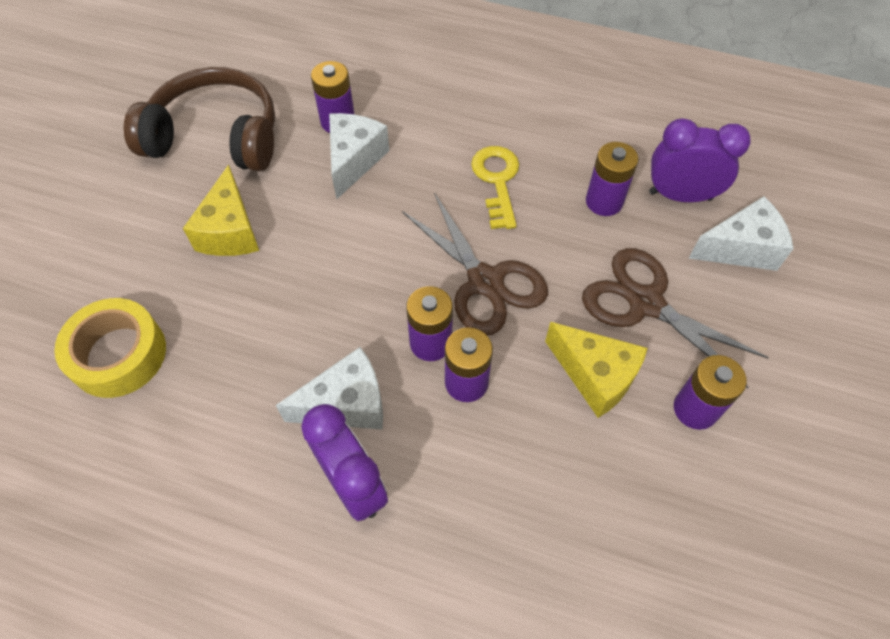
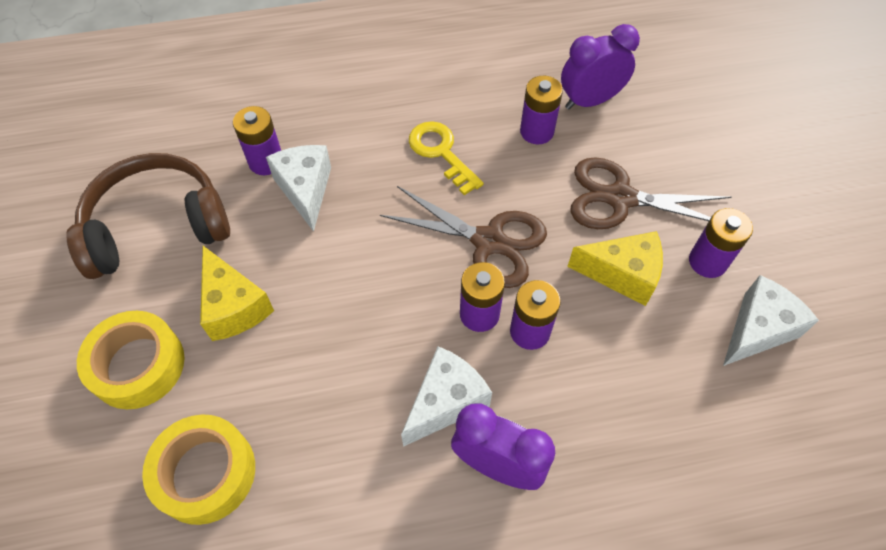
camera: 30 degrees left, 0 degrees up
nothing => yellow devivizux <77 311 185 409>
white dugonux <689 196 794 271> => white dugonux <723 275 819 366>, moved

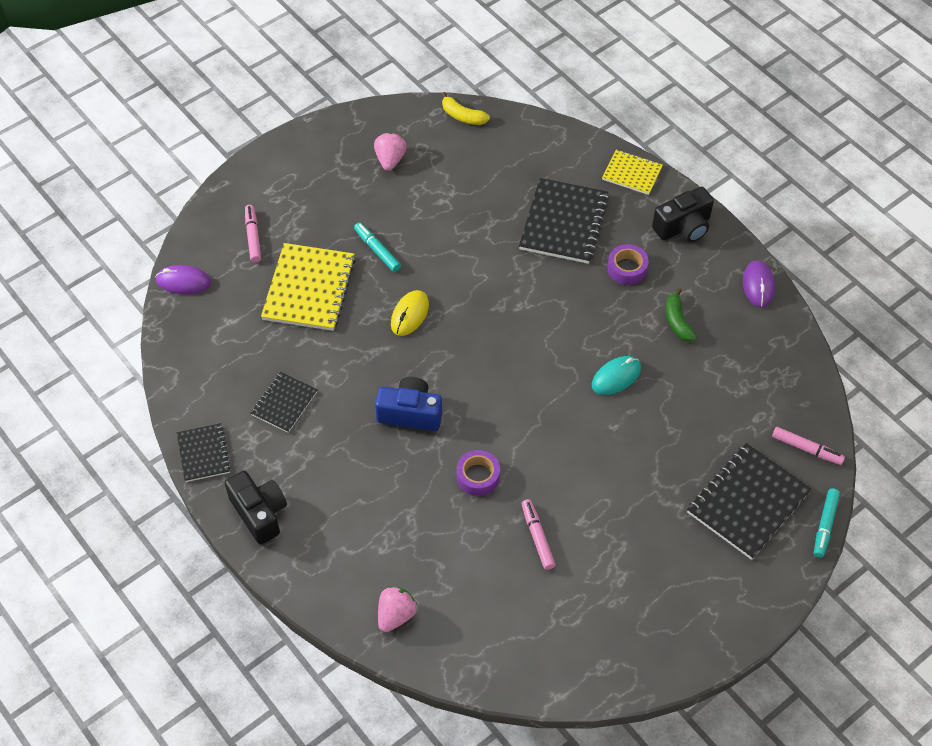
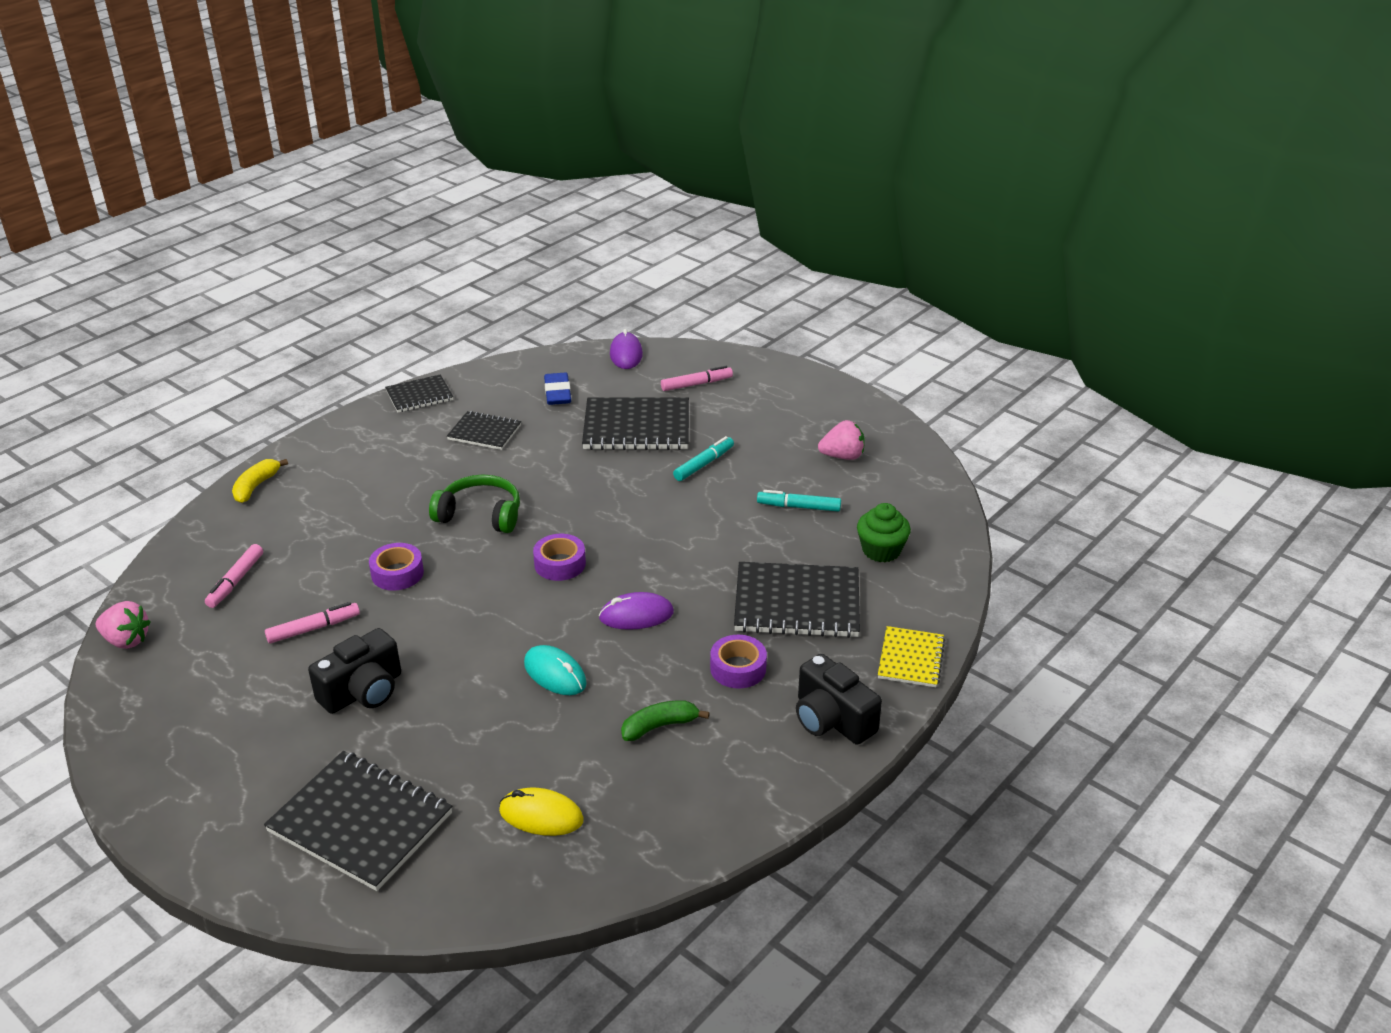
camera: 80 degrees right, 20 degrees down
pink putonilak <378 586 417 632> => pink putonilak <96 601 150 649>, moved
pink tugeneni <772 427 845 465> => pink tugeneni <205 544 263 608>, moved
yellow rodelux <441 92 490 125> => yellow rodelux <232 459 288 503>, moved
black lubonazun <225 471 287 545> => black lubonazun <308 628 401 714>, moved
blue lubonazun <375 377 442 431> => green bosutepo <429 474 520 533>
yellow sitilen <391 290 429 336> => yellow sitilen <499 787 584 836>, moved
nothing => purple devivizux <533 534 586 581>
nothing => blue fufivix <544 373 571 405>
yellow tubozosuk <261 243 356 331> => black tubozosuk <582 398 689 450>
purple sitilen <743 260 775 308> => purple sitilen <599 592 674 630>, moved
turquoise tugeneni <814 488 840 558> => turquoise tugeneni <757 490 841 512>, moved
nothing => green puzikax <857 503 911 562>

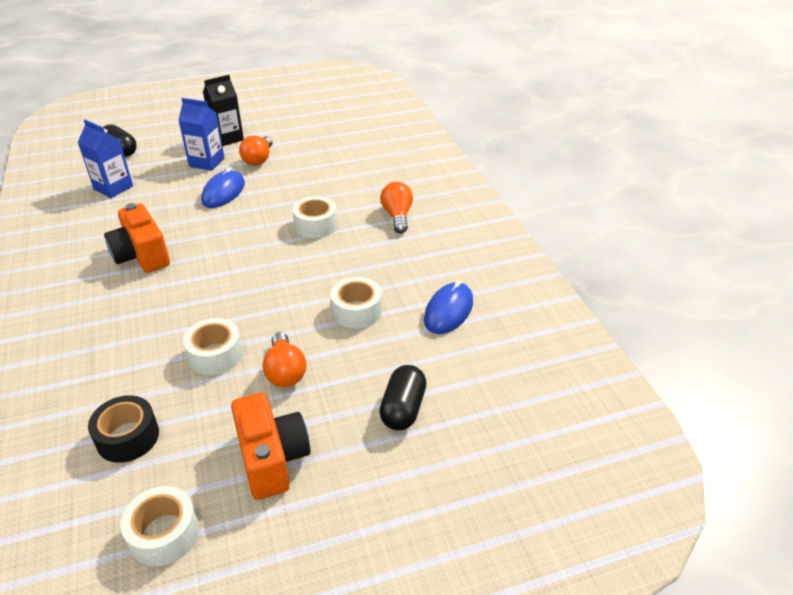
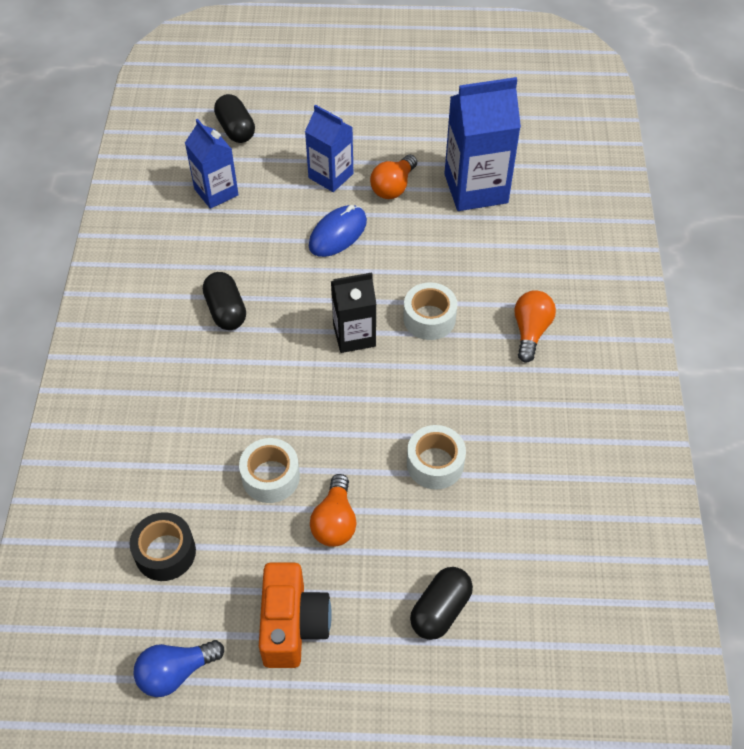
camera: 20 degrees right, 15 degrees up
white devivizux <120 486 199 566> => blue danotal <133 640 224 697>
orange lubonazun <104 203 170 273> => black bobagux <203 272 246 330>
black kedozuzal <203 75 244 146> => black kedozuzal <331 273 376 353>, moved
nothing => blue kedozuzal <444 77 521 211>
blue sitilen <424 280 473 334> => nothing

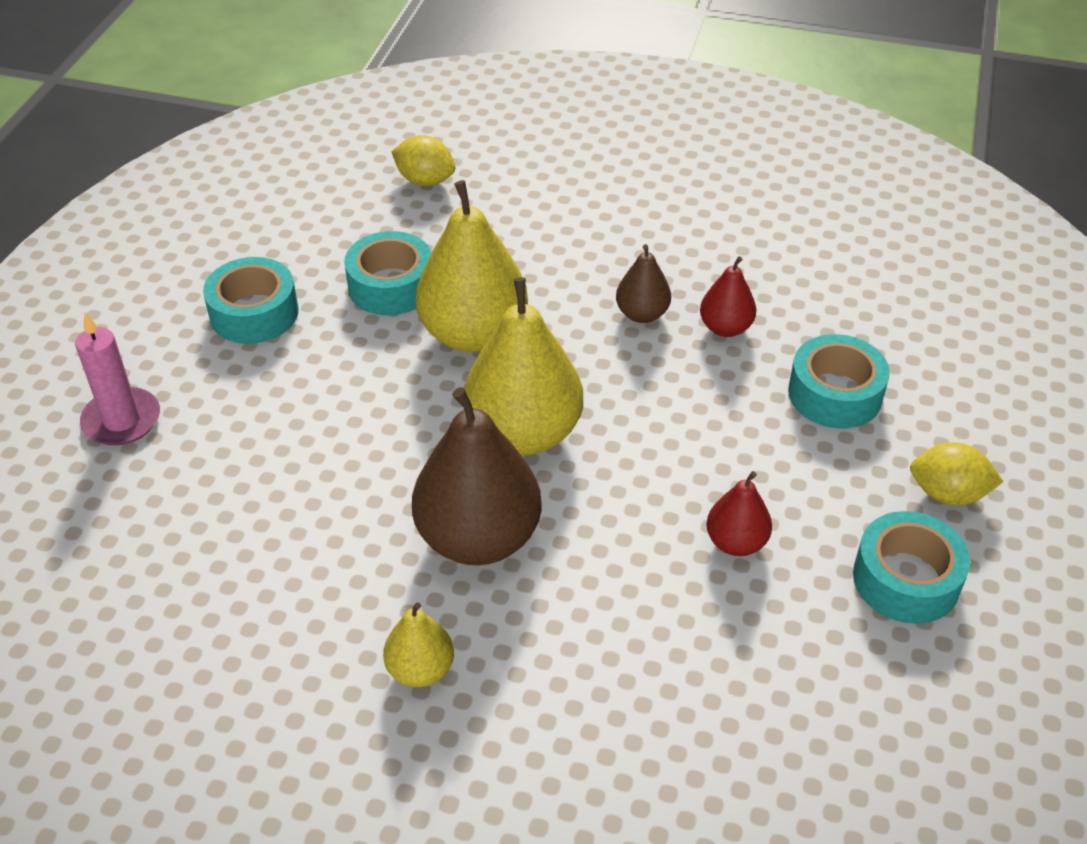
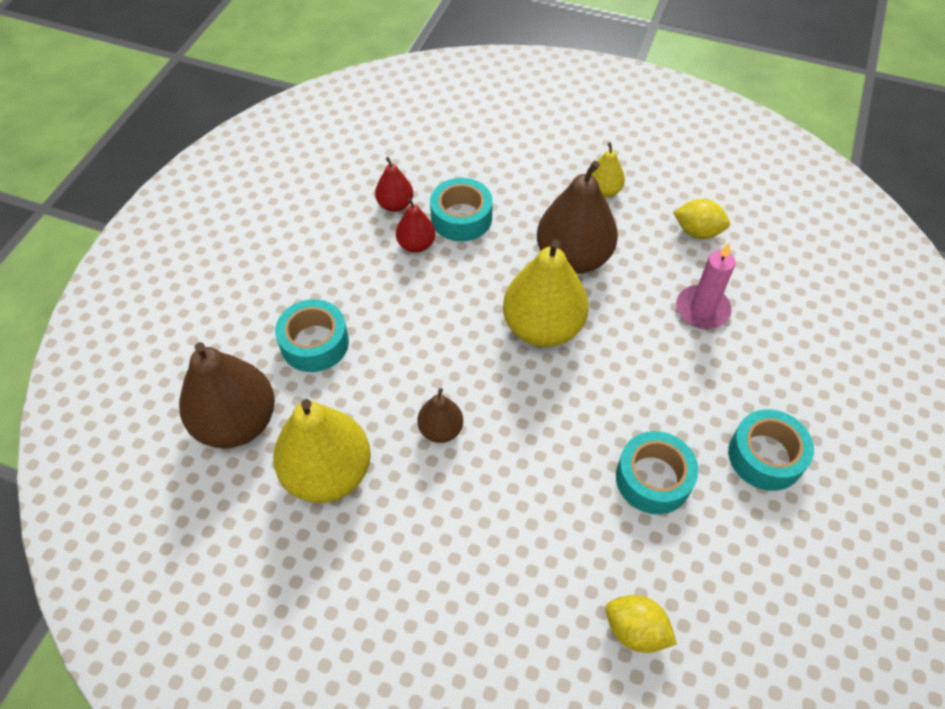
camera: 175 degrees left, 10 degrees up
nothing => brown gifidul <179 342 275 448>
yellow gifidul <416 180 528 352> => yellow gifidul <273 399 371 503>, moved
red gifidul <700 256 756 337> => red gifidul <375 157 413 212>, moved
turquoise devivizux <853 511 970 624> => turquoise devivizux <430 178 493 242>, moved
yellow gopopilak <910 442 1003 506> => yellow gopopilak <673 199 730 239>, moved
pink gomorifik <75 312 160 446> => pink gomorifik <676 243 736 329>, moved

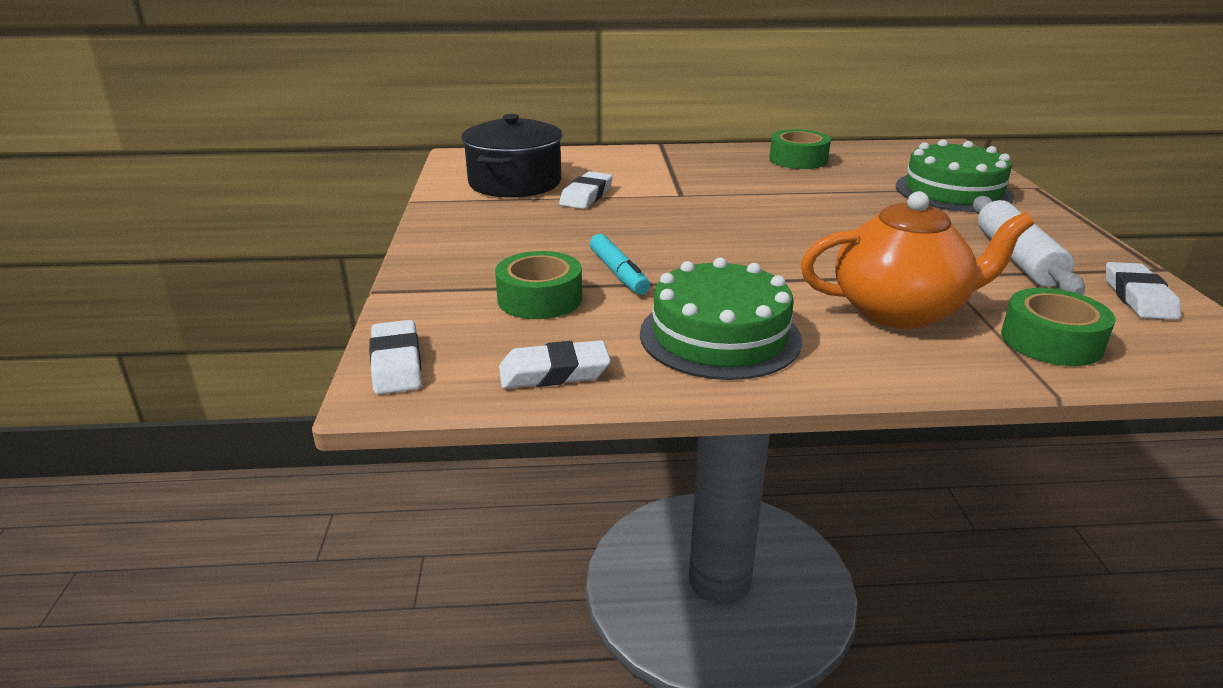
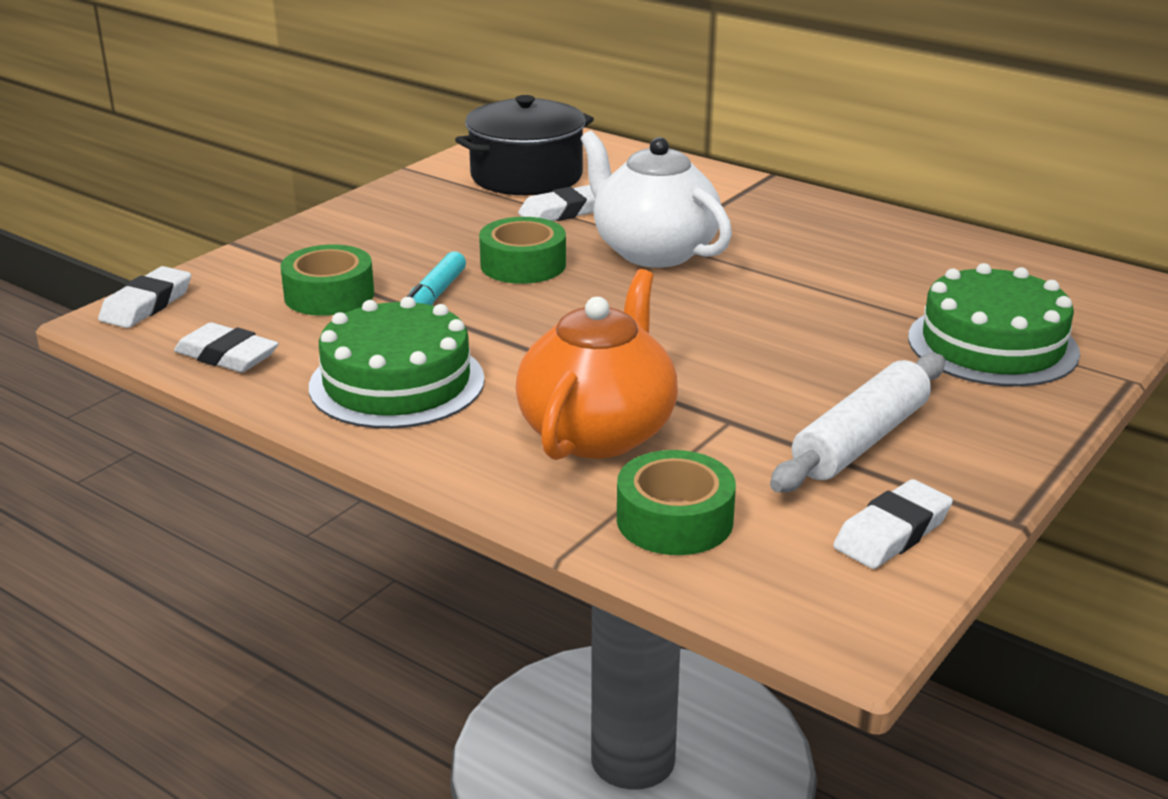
camera: 40 degrees right, 0 degrees up
green devivizux <769 129 831 169> => green devivizux <479 217 566 284>, moved
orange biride <801 191 1034 329> => orange biride <516 269 678 460>, 105 degrees counterclockwise
nothing => white biride <581 131 732 268>

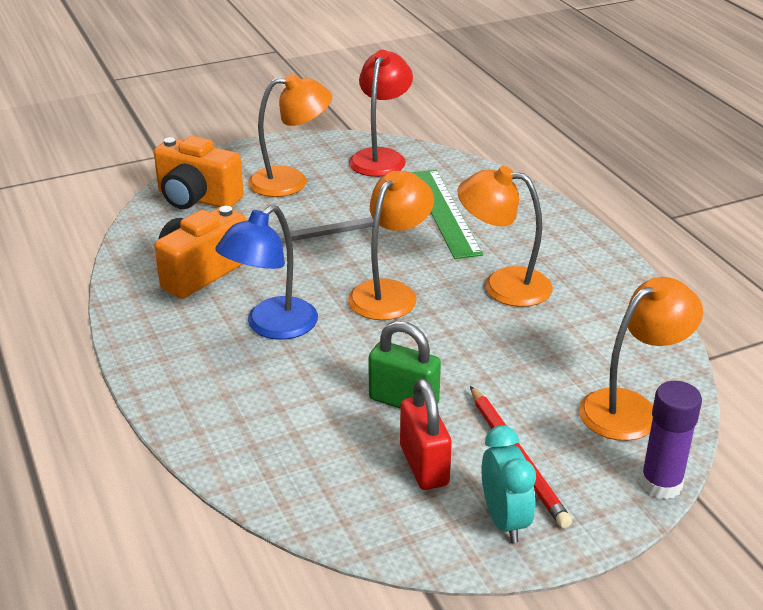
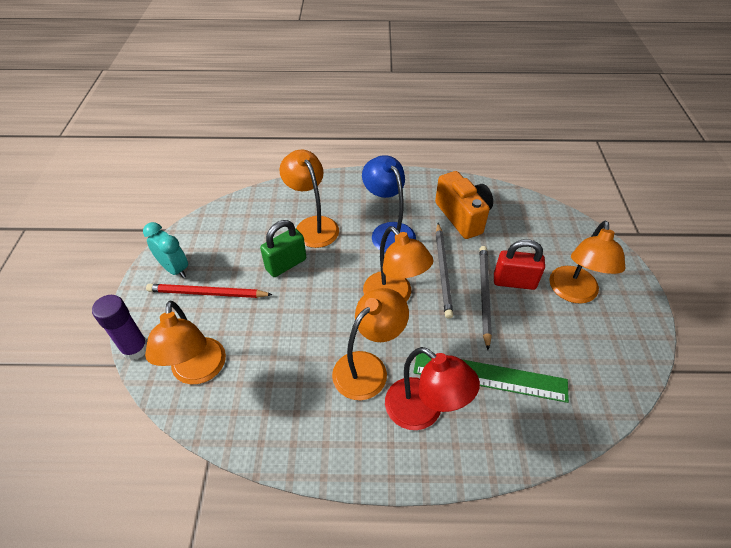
camera: 115 degrees right, 15 degrees up
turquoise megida <482 426 536 543> => turquoise megida <143 222 188 278>, 150 degrees counterclockwise
nothing => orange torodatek <279 150 339 248>
red torodatek <349 50 413 177> => red torodatek <385 347 480 430>, moved
nothing => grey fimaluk <436 223 453 319>
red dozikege <400 379 452 490> => red dozikege <494 239 545 290>, moved
orange lubonazun <154 136 244 209> => nothing

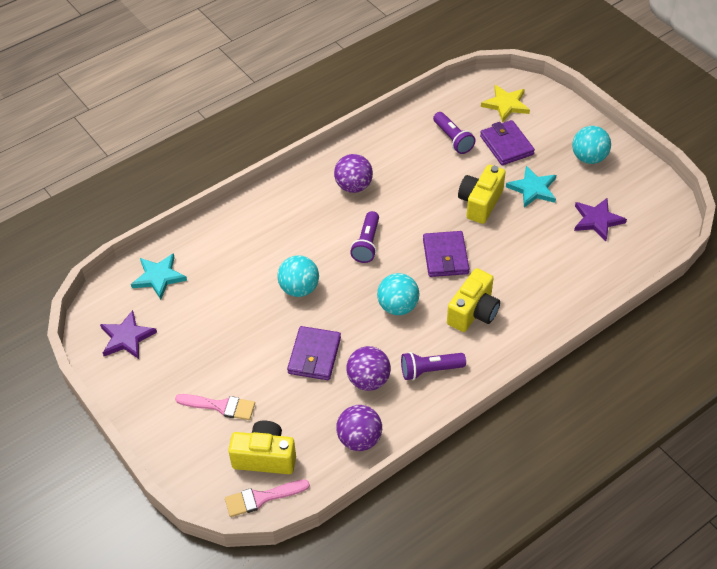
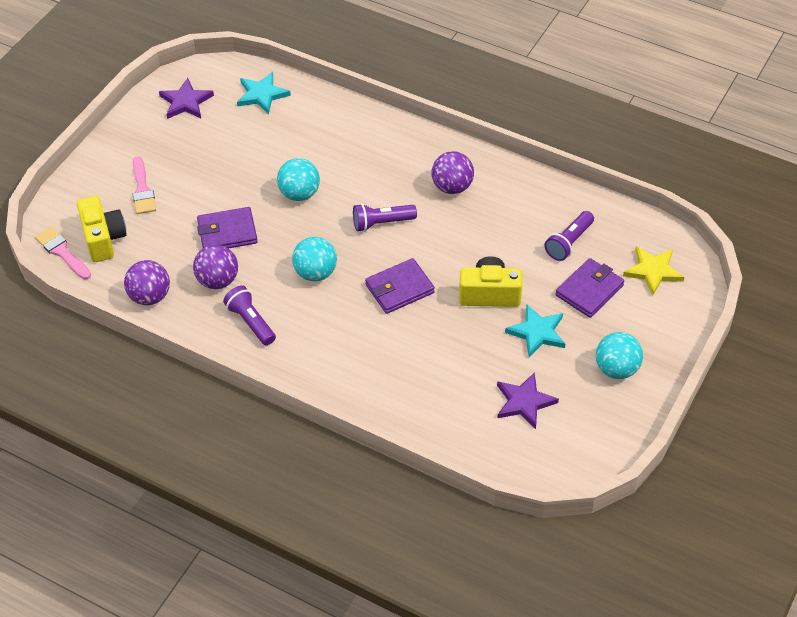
camera: 65 degrees right, 0 degrees up
yellow lubonazun <447 268 500 332> => nothing

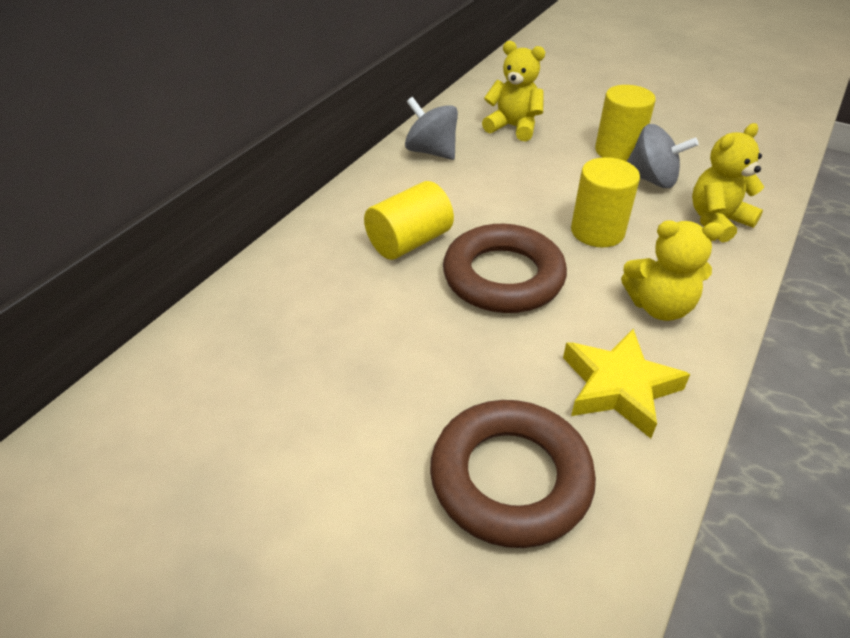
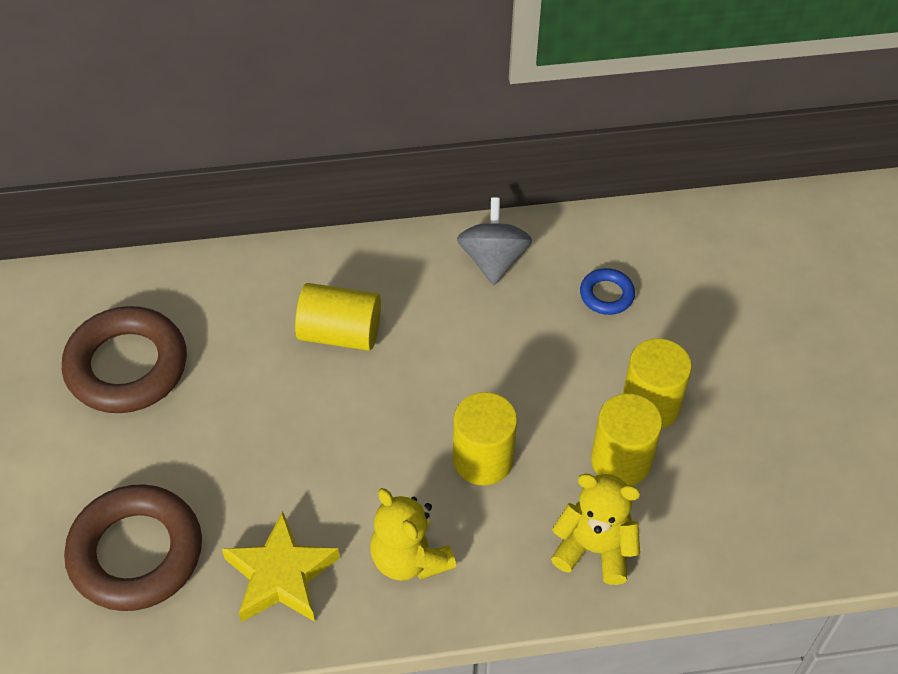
camera: 50 degrees right, 10 degrees up
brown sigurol <443 224 567 313> => brown sigurol <62 306 187 413>, moved
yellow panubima <482 41 545 141> => blue sigurol <580 268 635 315>
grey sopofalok <627 124 699 188> => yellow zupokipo <591 393 662 486>

